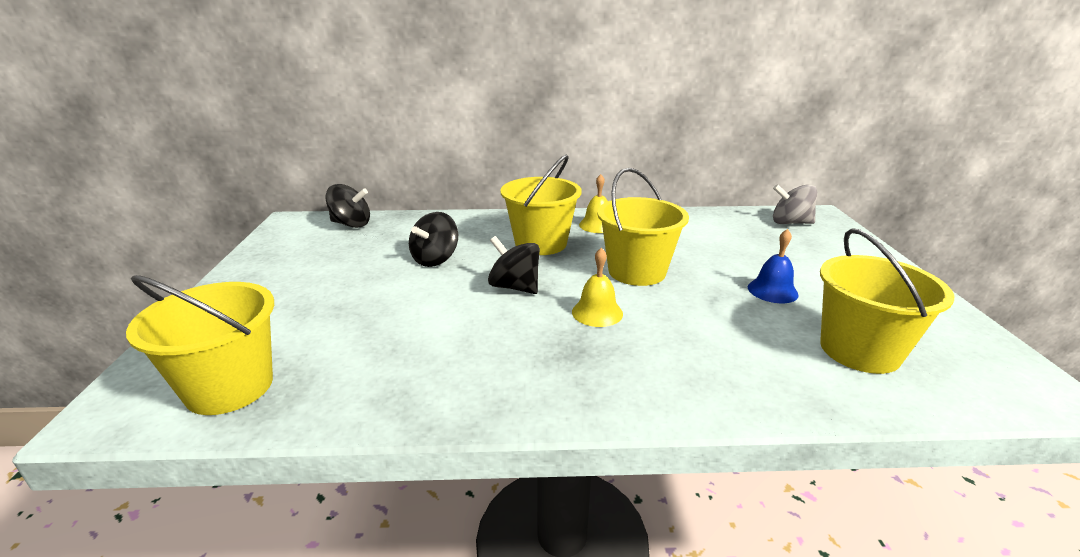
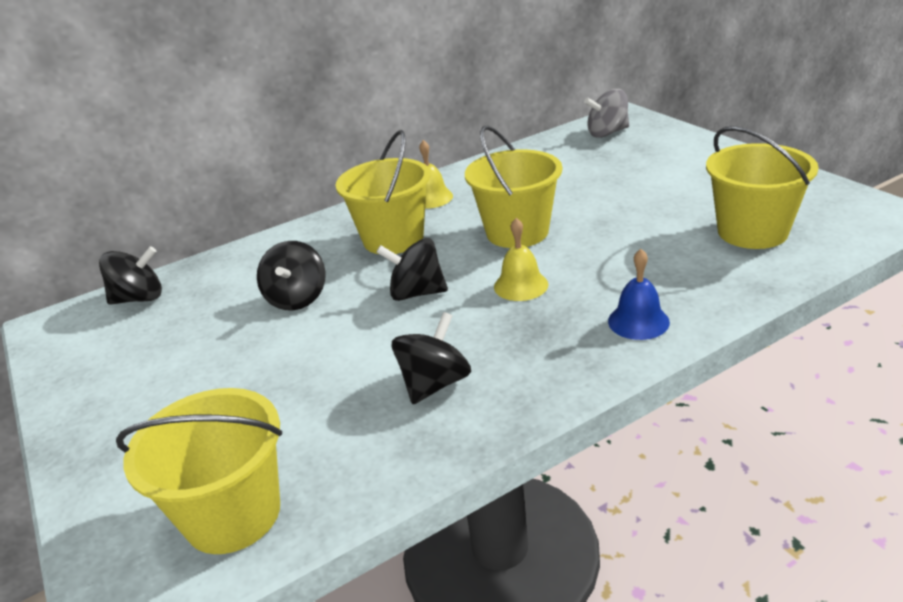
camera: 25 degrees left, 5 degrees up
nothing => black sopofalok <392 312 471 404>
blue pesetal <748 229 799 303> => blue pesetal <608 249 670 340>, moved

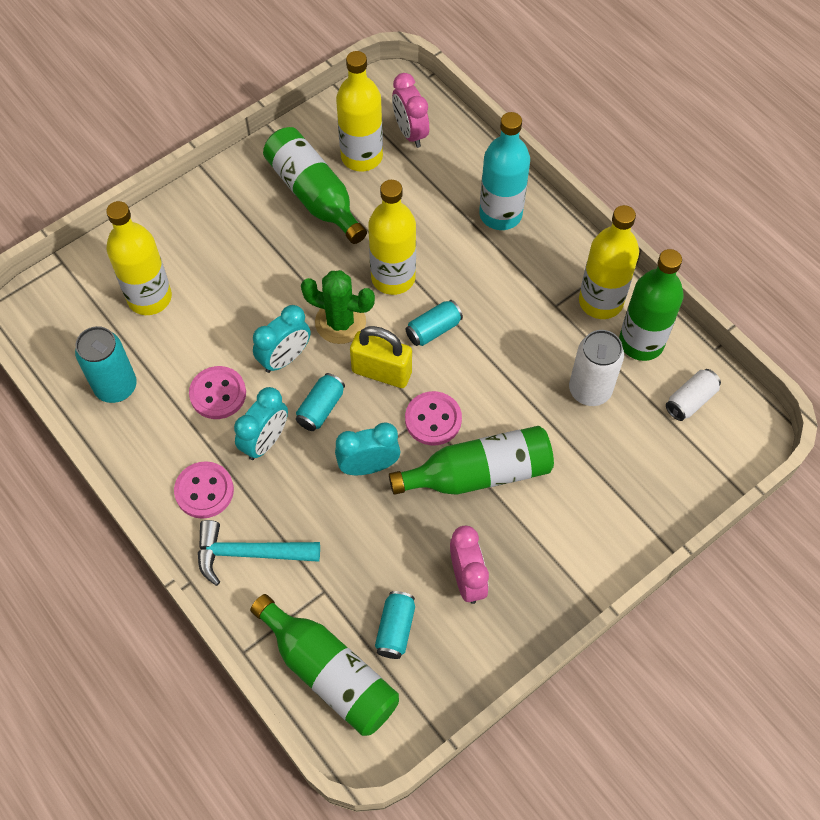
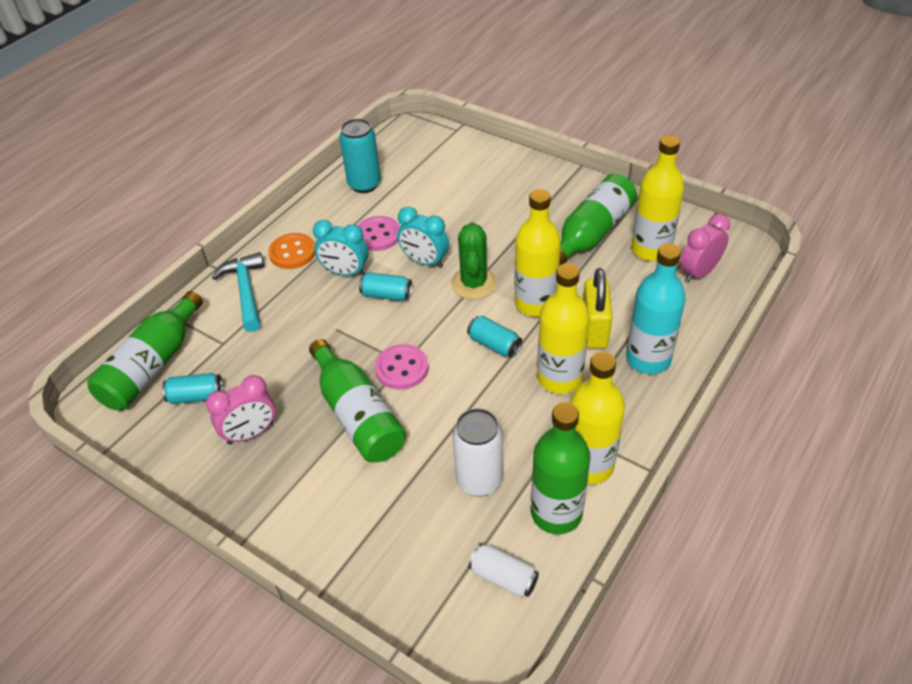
camera: 75 degrees right, 15 degrees down
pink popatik <174 461 234 519> => orange popatik <268 233 315 269>
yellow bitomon <106 201 172 315> => yellow bitomon <537 263 589 394>, moved
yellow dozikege <350 326 412 388> => yellow dozikege <583 268 612 348>, moved
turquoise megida <335 422 400 475> => nothing

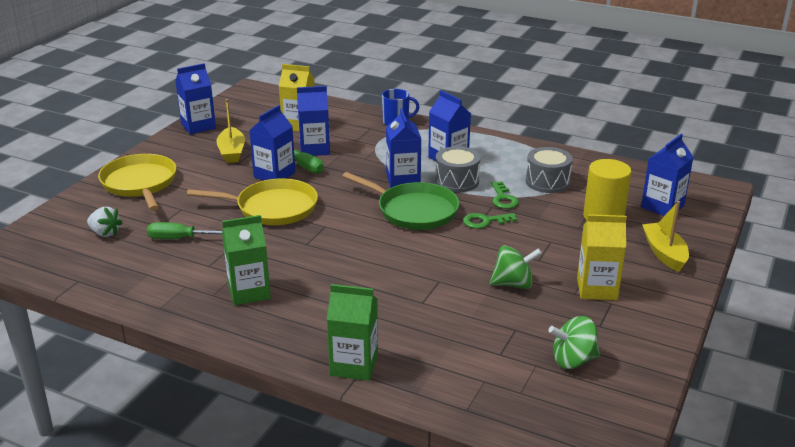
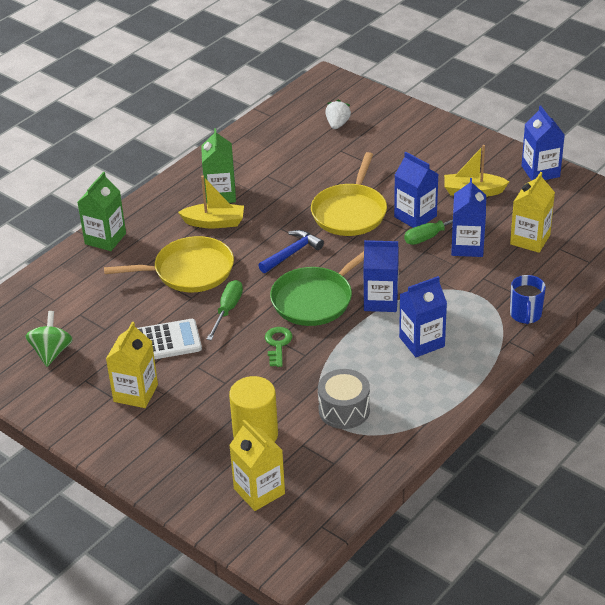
camera: 105 degrees right, 10 degrees up
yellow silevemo <98 154 177 211> => yellow silevemo <104 236 234 292>, moved
green sopofalok <490 245 542 289> => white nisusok <137 319 202 359>
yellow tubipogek <642 201 689 272> => yellow tubipogek <178 175 244 228>, moved
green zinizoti <147 222 222 239> => green zinizoti <207 280 243 341>, moved
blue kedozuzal <641 134 694 216> => yellow kedozuzal <229 419 285 511>
nothing => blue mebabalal <258 230 324 273>
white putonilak <87 207 123 237> => white putonilak <325 99 351 129>, 150 degrees clockwise
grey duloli <435 146 480 192> => nothing
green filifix <491 181 519 209> => nothing

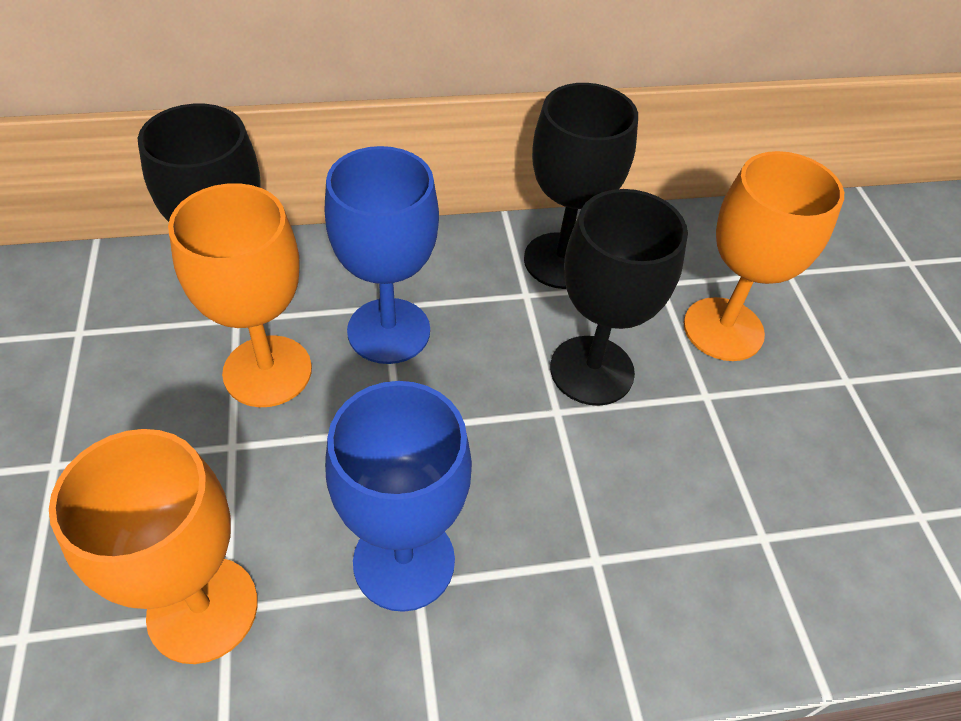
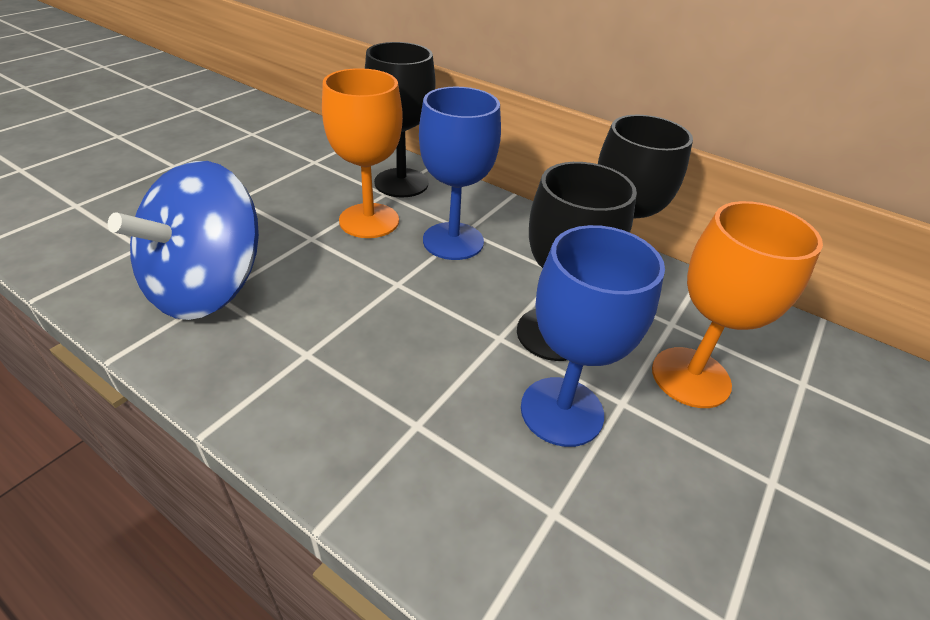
camera: 45 degrees right, 10 degrees down
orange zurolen <49 429 258 664> => blue sopofalok <108 161 259 320>
blue zurolen <325 381 472 612> => blue zurolen <521 225 665 447>, moved

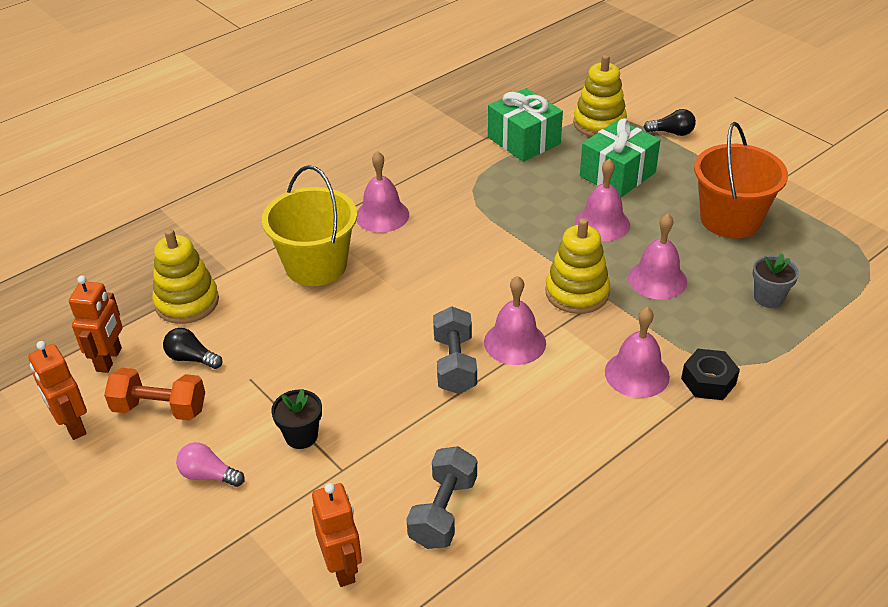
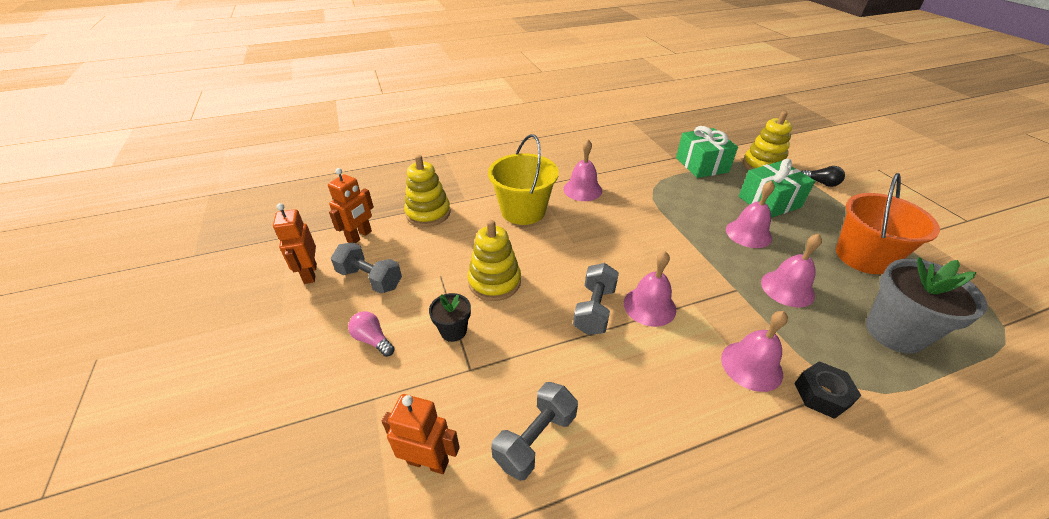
camera: 20 degrees right, 0 degrees up
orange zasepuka <104 368 205 421> => grey zasepuka <331 242 402 294>
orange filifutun <312 483 362 587> => orange filifutun <382 394 460 474>, 75 degrees counterclockwise
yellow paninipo <545 218 610 314> => yellow paninipo <468 220 521 301>, moved
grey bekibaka <752 253 799 308> => grey bekibaka <866 257 987 354>, x1.92
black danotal <163 328 222 369> => nothing

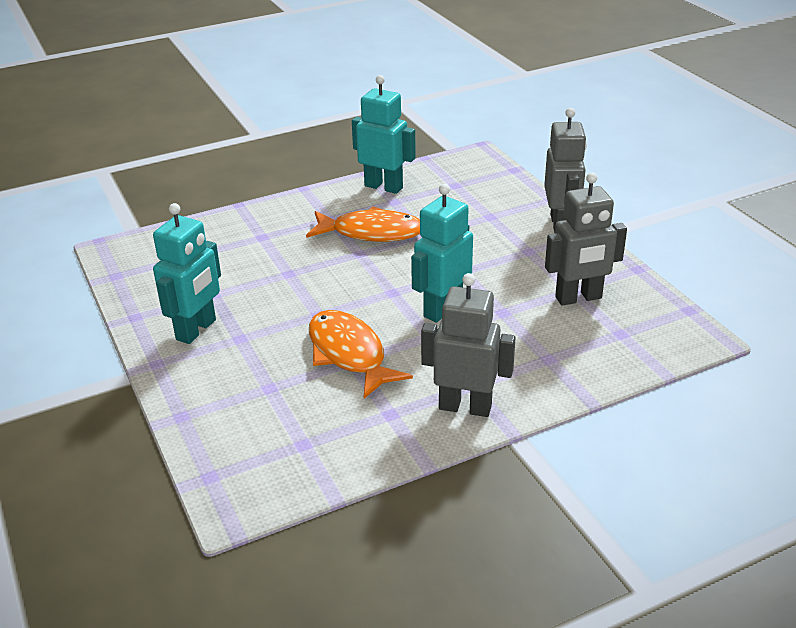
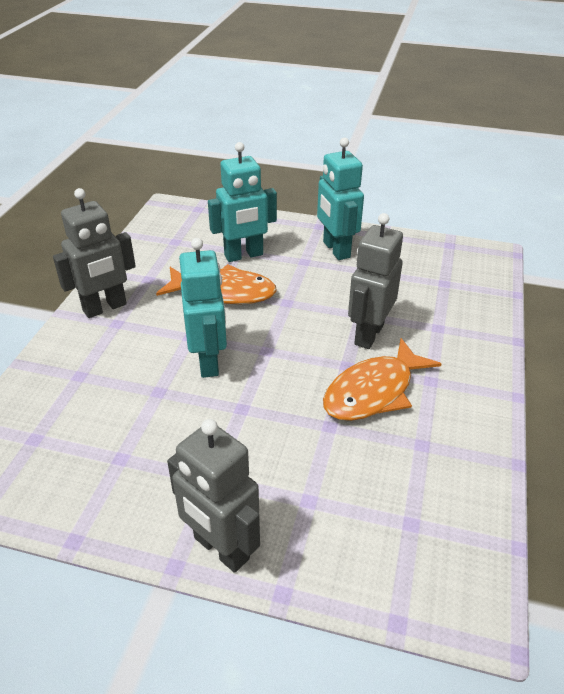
camera: 130 degrees right, 5 degrees up
turquoise filifutun <352 75 416 194> => turquoise filifutun <208 142 277 262>, moved
grey filifutun <545 172 627 306> => grey filifutun <348 213 403 349>, moved

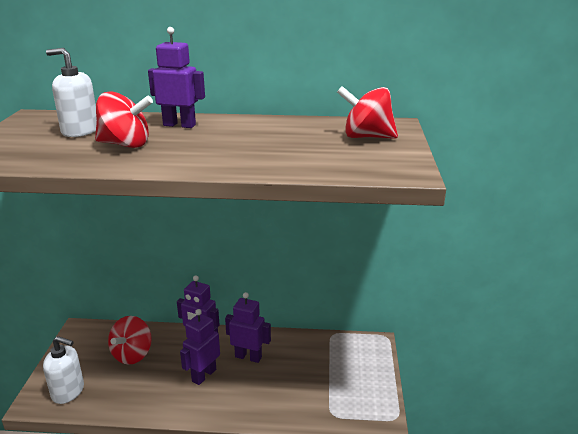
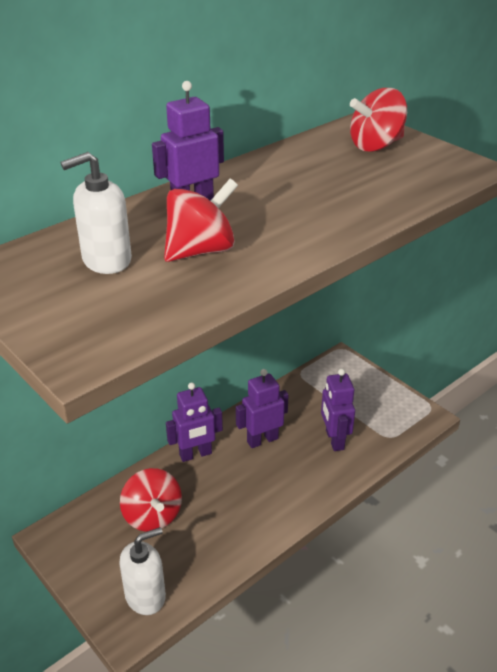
camera: 45 degrees left, 10 degrees up
purple filifutun <180 309 220 385> => purple filifutun <321 368 355 451>, moved

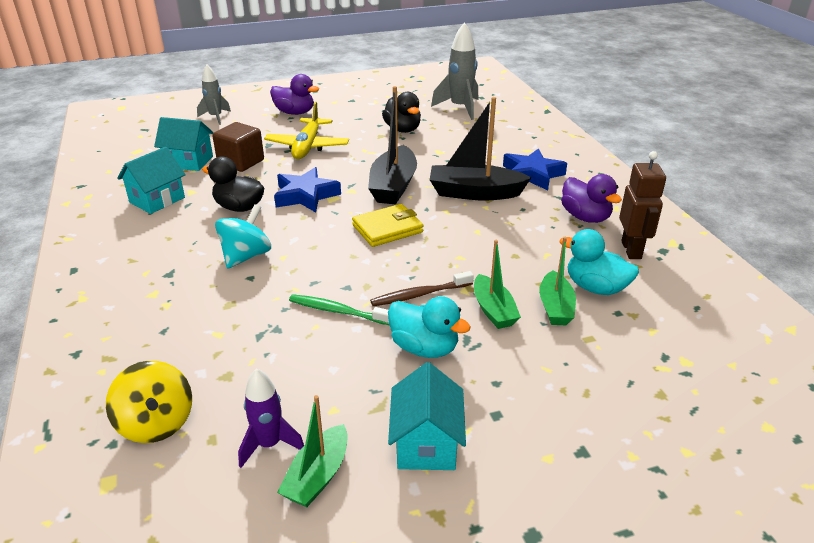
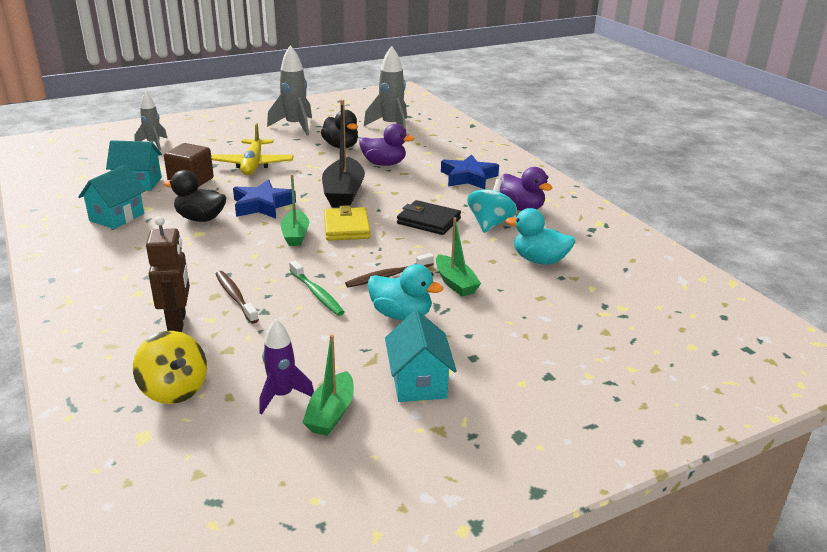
camera: 10 degrees left, 5 degrees down
brown filifutun <619 151 666 259> => brown filifutun <146 216 190 332>, moved
nothing => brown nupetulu <216 271 259 324>
nothing => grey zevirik <267 45 312 135>
green tubipogek <539 237 576 325> => green tubipogek <281 174 309 246>, moved
green nupetulu <289 294 389 325> => green nupetulu <289 260 345 316>, 135 degrees counterclockwise
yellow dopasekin <352 204 423 247> => yellow dopasekin <324 205 370 241>, 60 degrees counterclockwise
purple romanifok <270 74 319 115> => purple romanifok <359 124 414 166>, moved
nothing => black dopasekin <397 200 461 235>
turquoise sopofalok <215 204 271 269> => turquoise sopofalok <467 179 517 233>, moved
black tubipogek <430 97 531 200> => nothing

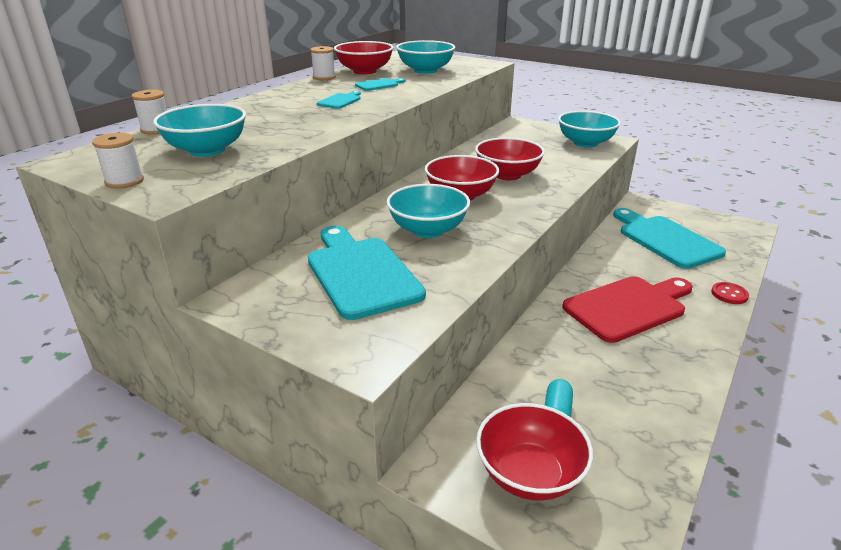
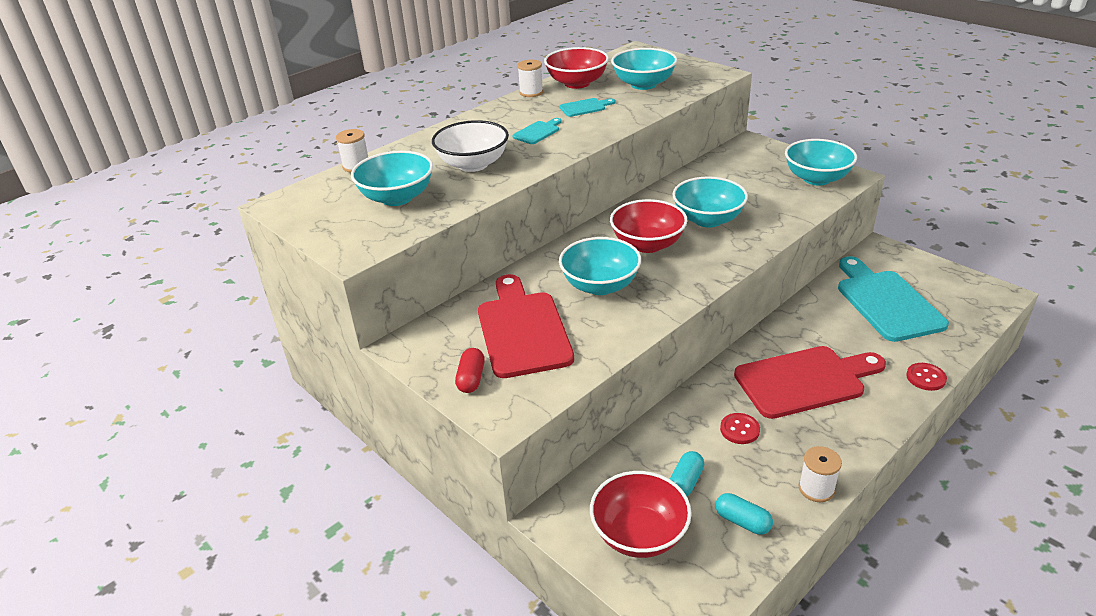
camera: 15 degrees right, 5 degrees up
nothing => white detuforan <432 120 509 172>
nothing => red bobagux <455 348 485 393>
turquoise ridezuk <308 226 426 320> => red ridezuk <478 274 574 378>
red detuforan <475 137 545 180> => turquoise detuforan <672 176 748 228>
nothing => turquoise bobagux <716 493 773 535>
nothing => red popatik <720 413 760 444>
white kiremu <92 133 144 189> => white kiremu <799 446 842 502>, moved

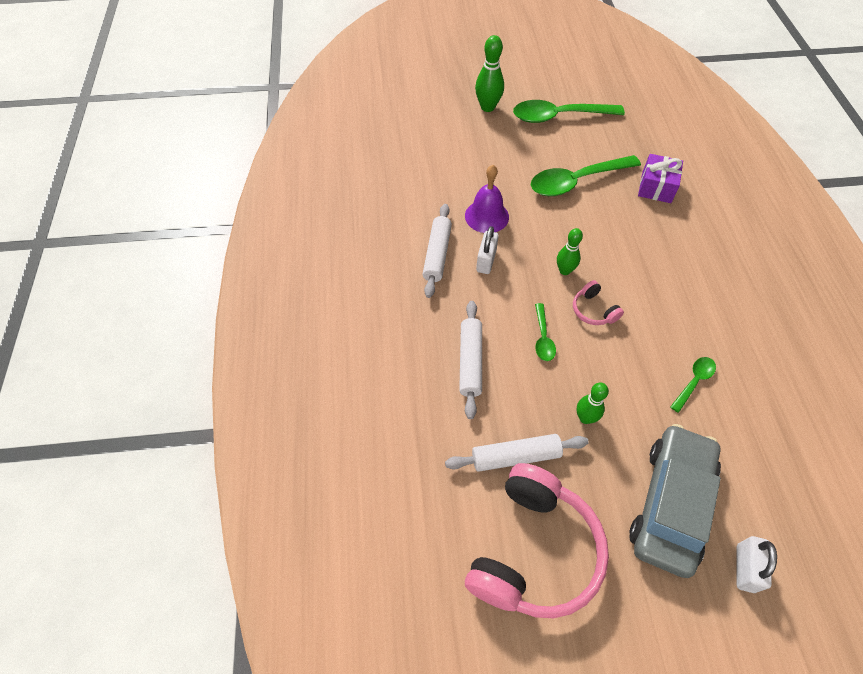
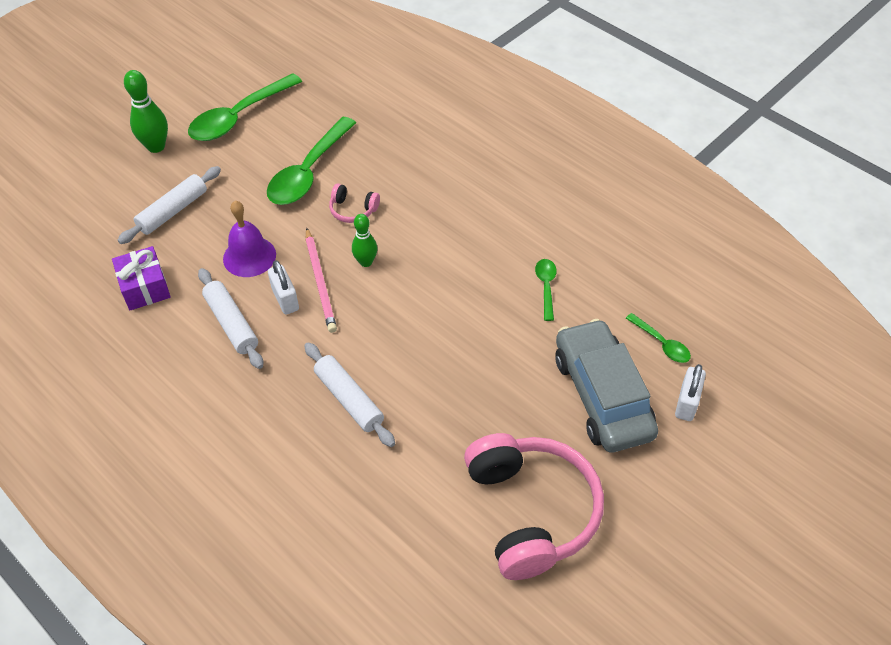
camera: 40 degrees left, 5 degrees down
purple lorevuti <638 154 683 203> => purple lorevuti <112 246 171 310>, moved
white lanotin <445 434 589 472> => white lanotin <118 166 221 244>, moved
nothing => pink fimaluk <306 228 337 333>
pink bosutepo <573 280 624 325> => pink bosutepo <329 184 380 223>, moved
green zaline <535 303 556 361> => green zaline <626 313 691 363>, moved
white dozikege <737 536 777 593> => white dozikege <675 364 706 421>, 45 degrees clockwise
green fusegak <576 383 609 424> => nothing

